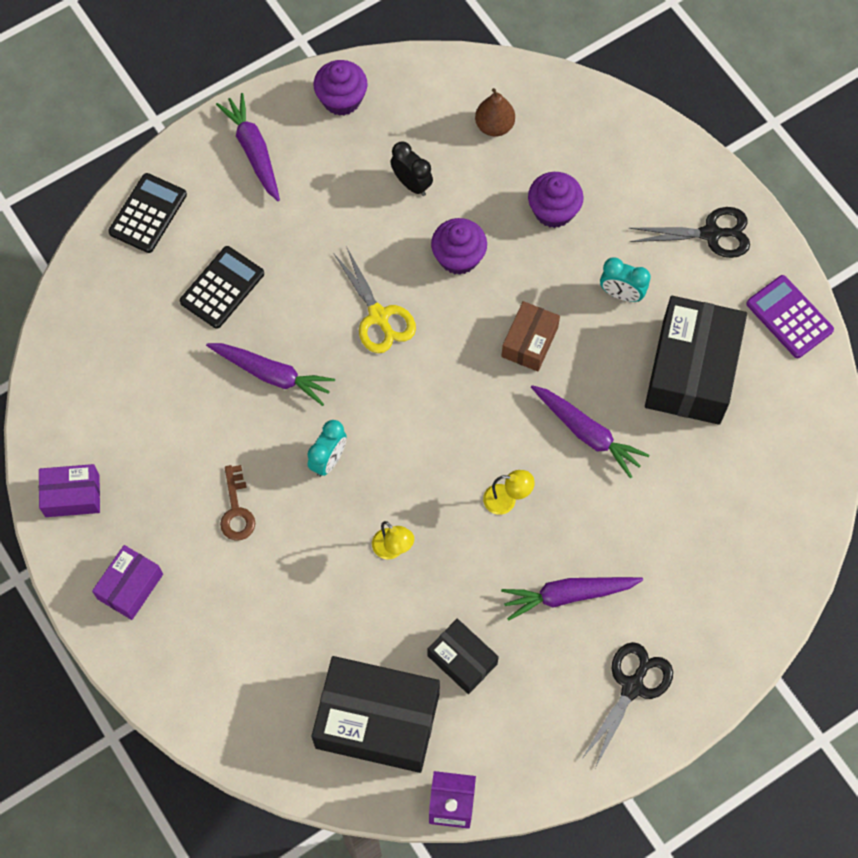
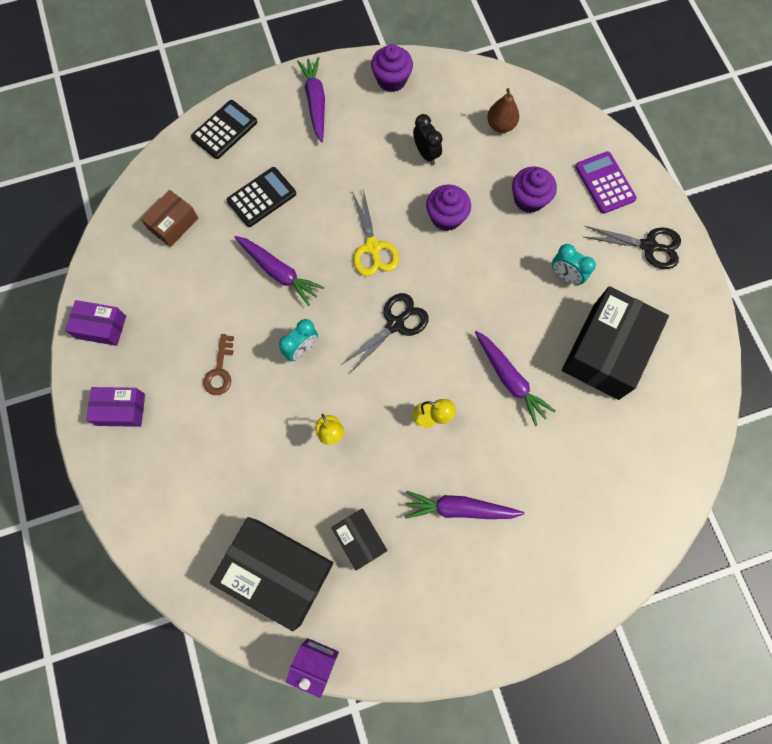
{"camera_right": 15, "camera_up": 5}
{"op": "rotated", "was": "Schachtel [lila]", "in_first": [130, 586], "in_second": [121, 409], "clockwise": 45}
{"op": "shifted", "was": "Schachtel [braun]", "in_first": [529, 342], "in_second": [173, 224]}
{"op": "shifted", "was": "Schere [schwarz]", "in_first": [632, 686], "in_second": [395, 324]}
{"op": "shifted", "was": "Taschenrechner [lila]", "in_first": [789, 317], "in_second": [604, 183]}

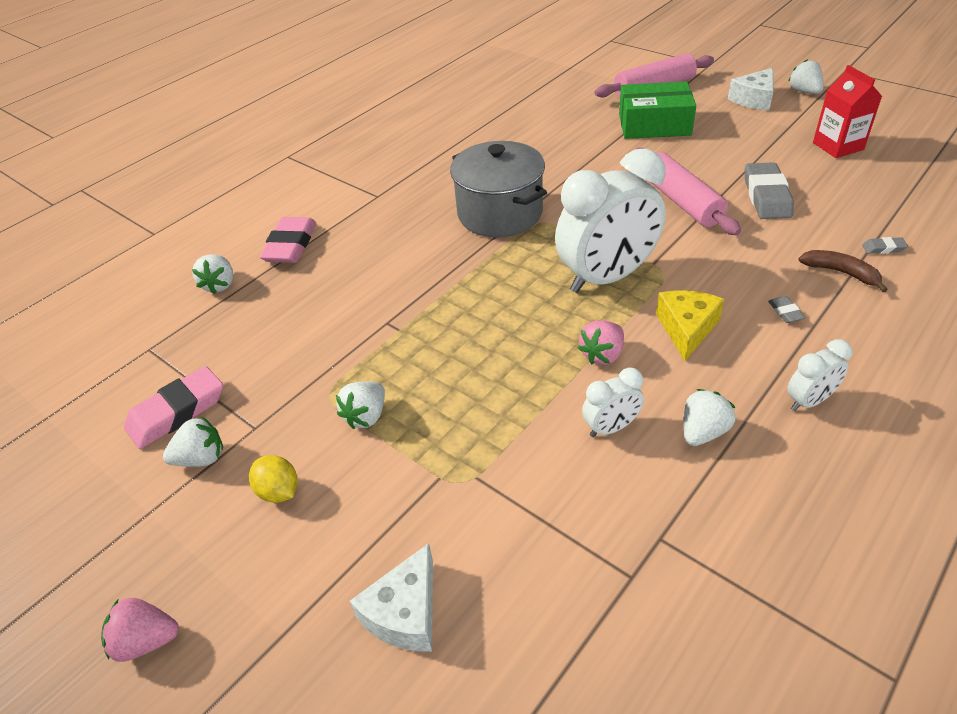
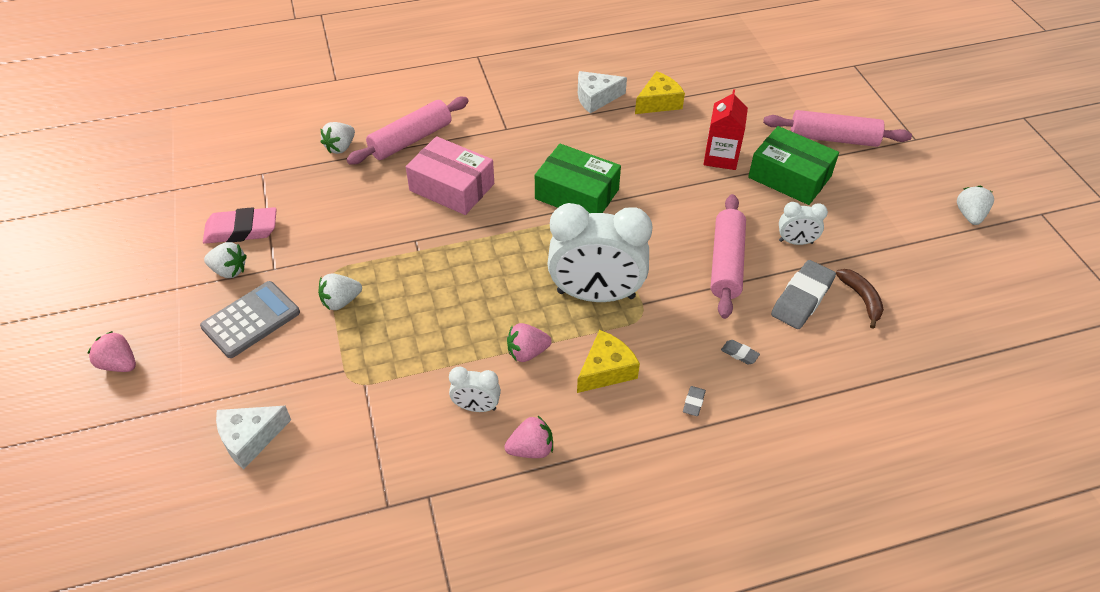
{"camera_right": 30, "camera_up": 5}
{"op": "swapped", "was": "Zitrone [gelb]", "now": "Taschenrechner [grau]", "in_first": [279, 491], "in_second": [251, 320]}
{"op": "swapped", "was": "Radiergummi [rosa]", "now": "Nudelholz [rosa]", "in_first": [291, 245], "in_second": [411, 140]}
{"op": "new", "now": "Schachtel [rosa]", "in_second": [452, 187]}
{"op": "repainted", "was": "Erdbeere [weiß]", "now": "Erdbeere [rosa]", "in_first": [703, 432], "in_second": [531, 449]}
{"op": "swapped", "was": "Kochtopf [grau]", "now": "Schachtel [grün]", "in_first": [500, 213], "in_second": [577, 194]}
{"op": "shifted", "was": "Käse [weiß]", "in_first": [754, 99], "in_second": [596, 98]}
{"op": "new", "now": "Käse [gelb]", "in_second": [658, 102]}
{"op": "shifted", "was": "Getränkekarton [rot]", "in_first": [838, 146], "in_second": [721, 157]}
{"op": "shifted", "was": "Radiergummi [grau]", "in_first": [883, 248], "in_second": [739, 354]}
{"op": "shifted", "was": "Wecker [weiß]", "in_first": [809, 401], "in_second": [796, 242]}
{"op": "shifted", "was": "Banane [braun]", "in_first": [841, 273], "in_second": [861, 299]}

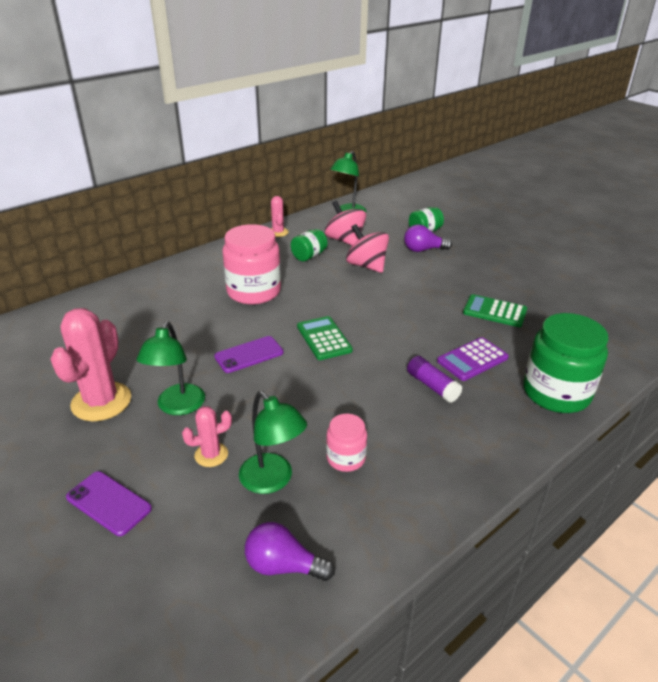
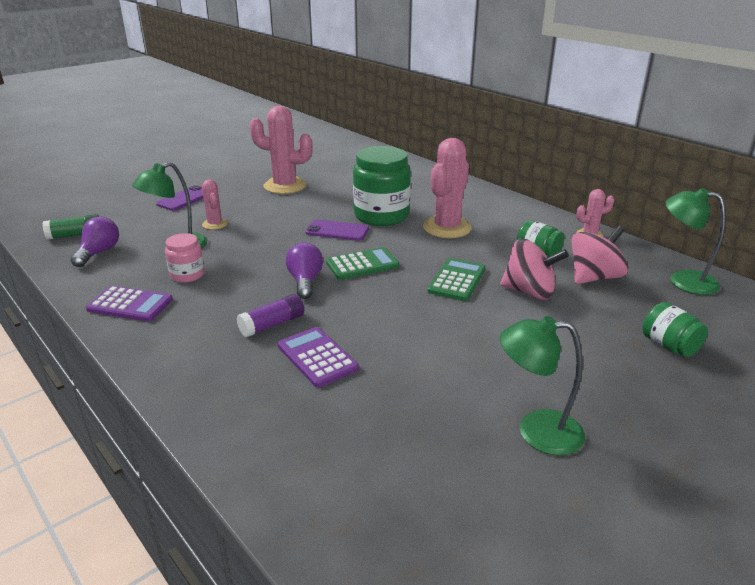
{"camera_right": 90, "camera_up": -5}
{"op": "new", "now": "Klebestift [grün]", "in_second": [75, 235]}
{"op": "new", "now": "Taschenrechner [lila]", "in_second": [130, 305]}
{"op": "shifted", "was": "Glühbirne [lila]", "in_first": [423, 250], "in_second": [305, 281]}
{"op": "rotated", "was": "Handy [lila]", "in_first": [249, 354], "in_second": [337, 231], "clockwise": -45}
{"op": "shifted", "was": "Einmachglas [grün]", "in_first": [556, 393], "in_second": [381, 215]}
{"op": "swapped", "was": "Einmachglas [rosa]", "now": "Kaktus [rosa]", "in_first": [254, 291], "in_second": [447, 228]}
{"op": "shifted", "was": "Taschenrechner [grün]", "in_first": [494, 311], "in_second": [457, 280]}
{"op": "rotated", "was": "Kreisel [rosa]", "in_first": [366, 266], "in_second": [529, 292], "clockwise": 60}
{"op": "shifted", "was": "Lampe [grün]", "in_first": [178, 407], "in_second": [536, 431]}

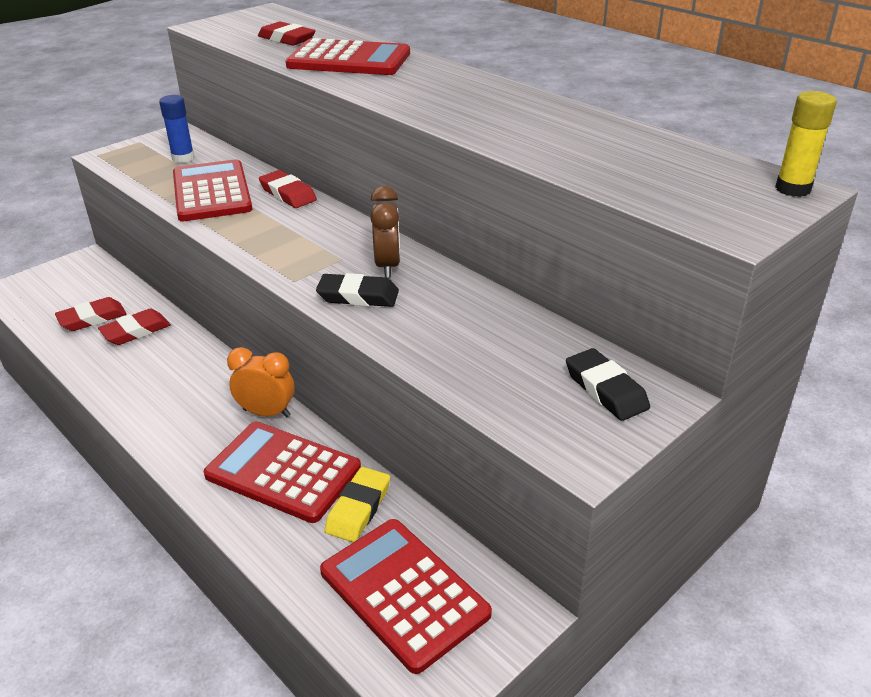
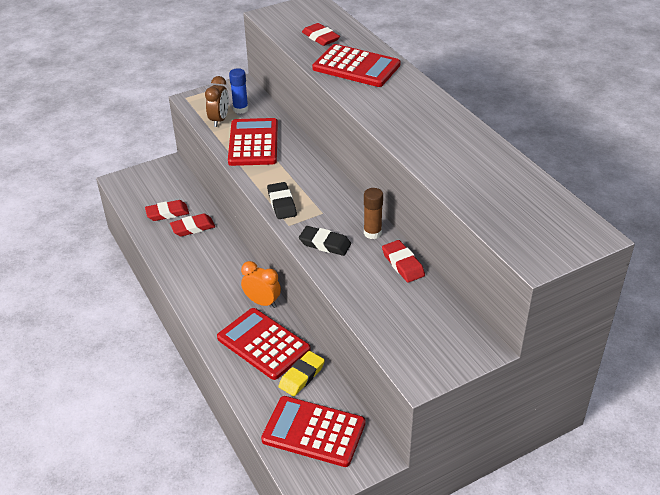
{"camera_right": 15, "camera_up": 5}
{"op": "shifted", "was": "Wecker [braun]", "in_first": [387, 266], "in_second": [219, 120]}
{"op": "rotated", "was": "Taschenrechner [rot]", "in_first": [404, 593], "in_second": [313, 431], "clockwise": -45}
{"op": "shifted", "was": "Radiergummi [schwarz]", "in_first": [606, 389], "in_second": [282, 203]}
{"op": "new", "now": "Klebestift [braun]", "in_second": [372, 233]}
{"op": "shifted", "was": "Radiergummi [rot]", "in_first": [288, 194], "in_second": [403, 264]}
{"op": "gone", "was": "Klebestift [gelb]", "in_first": [793, 189]}

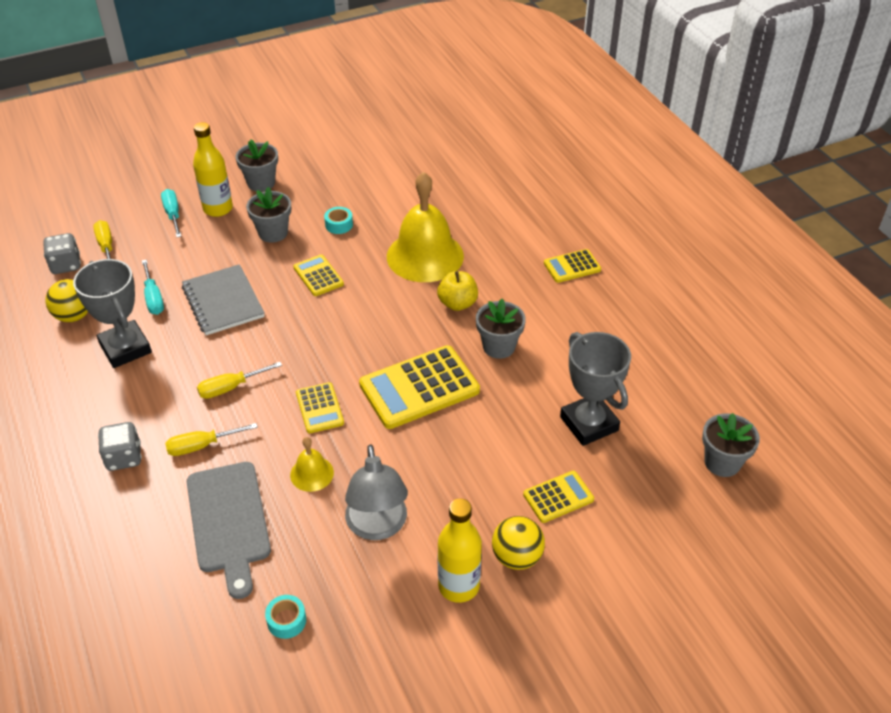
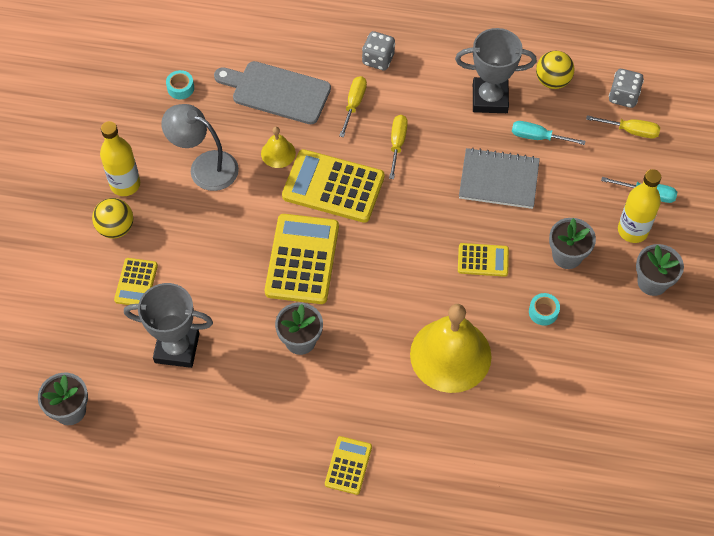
{"camera_right": 125, "camera_up": 15}
{"op": "scaled", "was": "Taschenrechner [gelb]", "in_first": [319, 408], "in_second": [333, 187], "ratio": 1.87}
{"op": "gone", "was": "Apfel [gelb]", "in_first": [457, 303]}

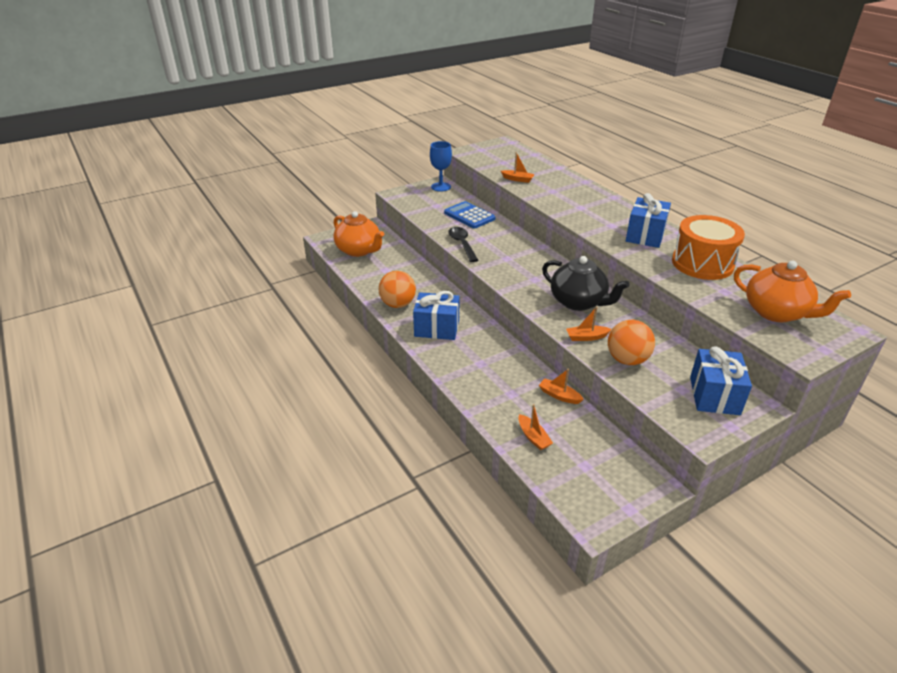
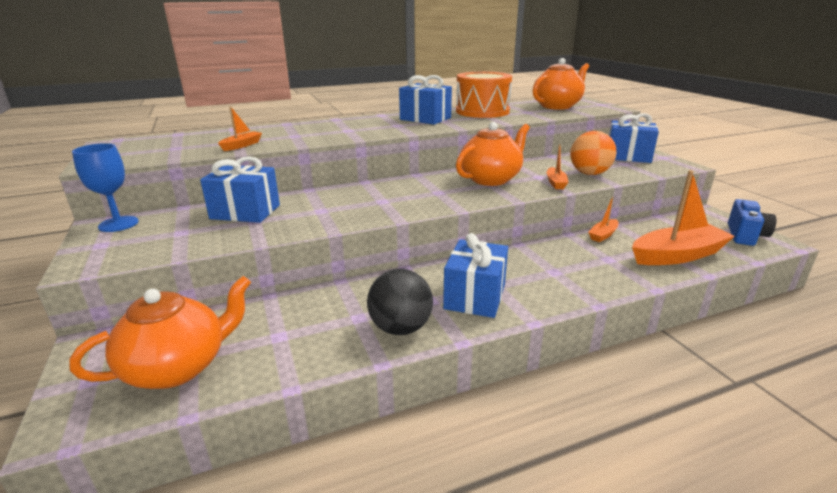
{"camera_right": -80, "camera_up": -10}
{"op": "swapped", "was": "Taschenrechner [blau]", "now": "Geschenk [blau]", "in_first": [469, 216], "in_second": [245, 212]}
{"op": "repainted", "was": "Ball [orange]", "now": "Ball [schwarz]", "in_first": [398, 304], "in_second": [400, 328]}
{"op": "repainted", "was": "Teekanne [schwarz]", "now": "Teekanne [orange]", "in_first": [578, 302], "in_second": [491, 179]}
{"op": "scaled", "was": "Boot [orange]", "in_first": [533, 437], "in_second": [677, 255], "ratio": 2.09}
{"op": "new", "now": "Kamera [blau]", "in_second": [745, 235]}
{"op": "gone", "was": "Löffel [schwarz]", "in_first": [462, 244]}

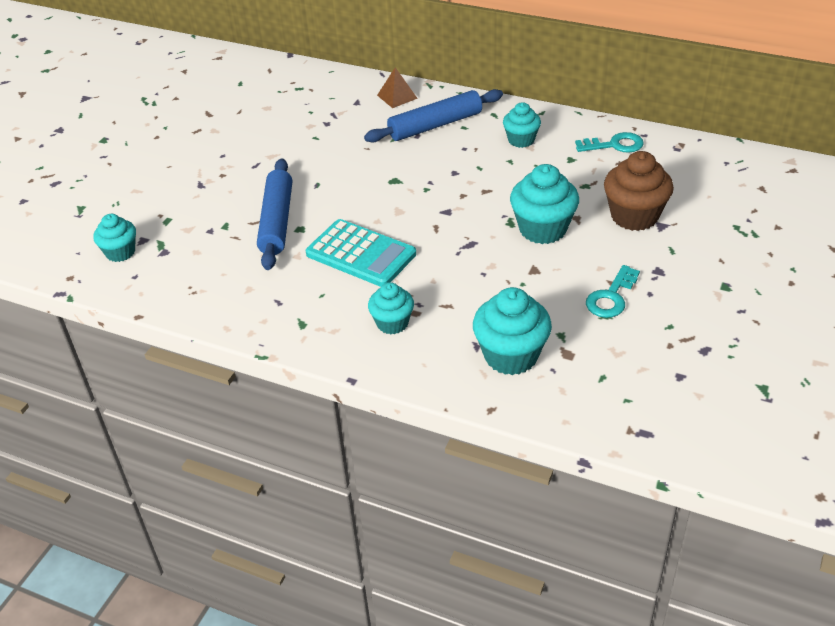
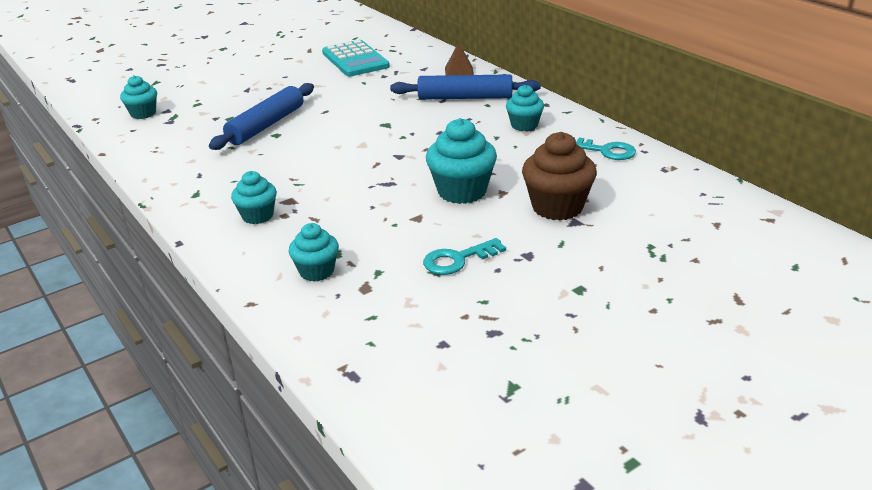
{"camera_right": 30, "camera_up": -10}
{"op": "scaled", "was": "Muffin [türkis]", "in_first": [511, 356], "in_second": [317, 271], "ratio": 0.62}
{"op": "shifted", "was": "Taschenrechner [türkis]", "in_first": [361, 254], "in_second": [355, 60]}

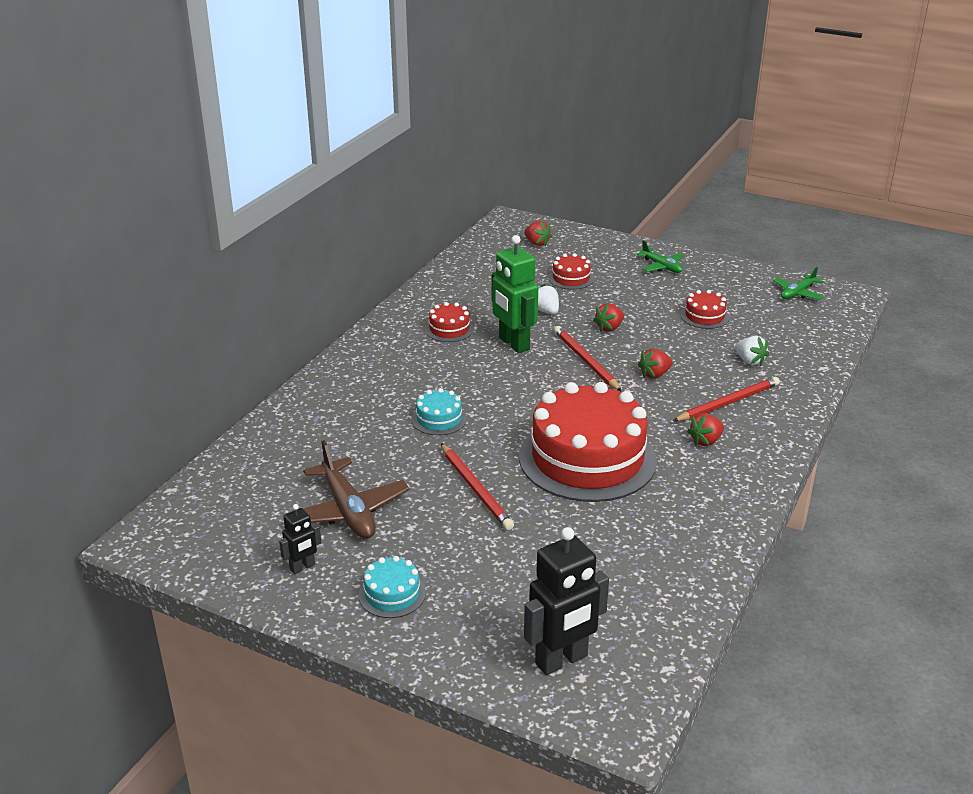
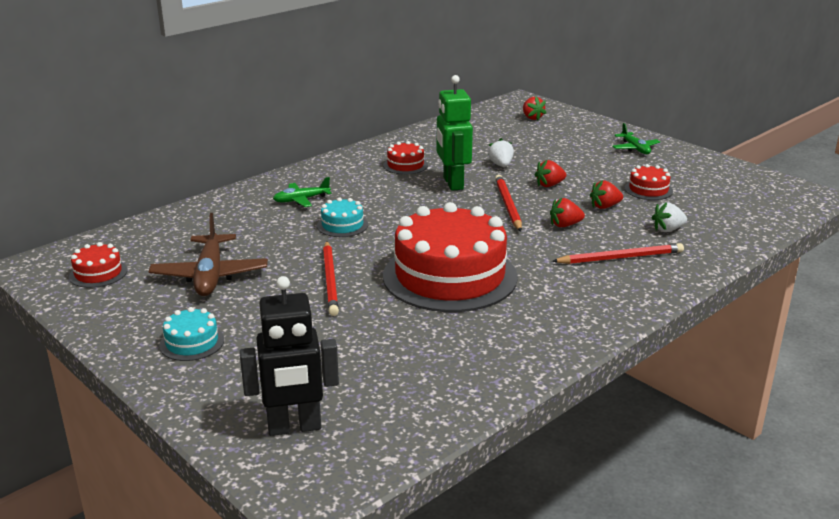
{"camera_right": 20, "camera_up": -5}
{"op": "shifted", "was": "Kuchen [rot]", "in_first": [571, 278], "in_second": [98, 273]}
{"op": "shifted", "was": "Flugzeug [grün]", "in_first": [797, 293], "in_second": [301, 200]}
{"op": "shifted", "was": "Erdbeere [rot]", "in_first": [706, 441], "in_second": [604, 206]}
{"op": "rotated", "was": "Erdbeere [weiß]", "in_first": [750, 361], "in_second": [667, 229], "clockwise": 90}
{"op": "gone", "was": "Roboter [schwarz]", "in_first": [302, 567]}

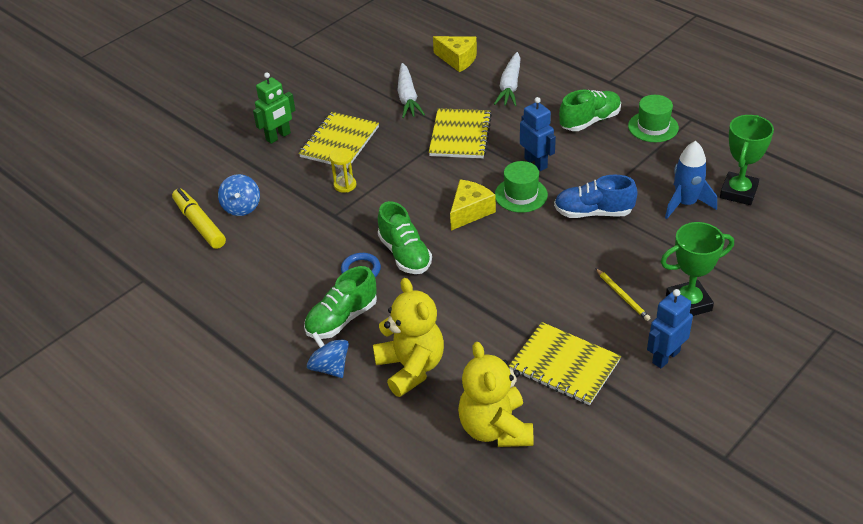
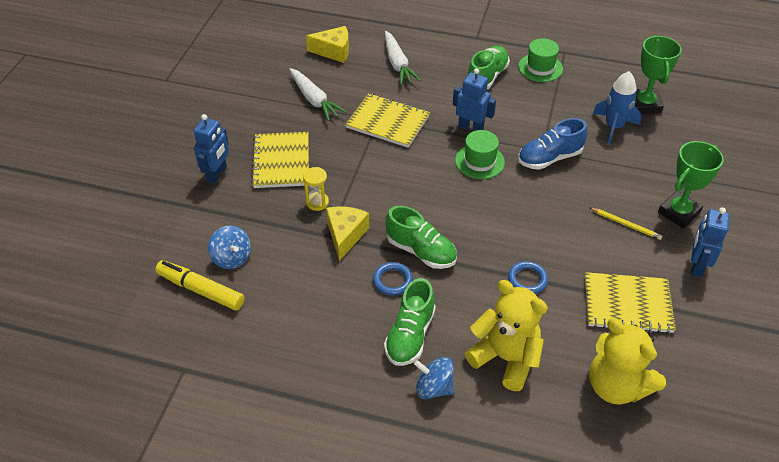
{"camera_right": -30, "camera_up": 5}
{"op": "repainted", "was": "Roboter [grün]", "now": "Roboter [blau]", "in_first": [278, 137], "in_second": [217, 174]}
{"op": "shifted", "was": "Käse [gelb]", "in_first": [470, 211], "in_second": [345, 235]}
{"op": "rotated", "was": "Notizbuch [gelb]", "in_first": [460, 135], "in_second": [387, 122], "clockwise": -45}
{"op": "new", "now": "Ring [blau]", "in_second": [527, 279]}

